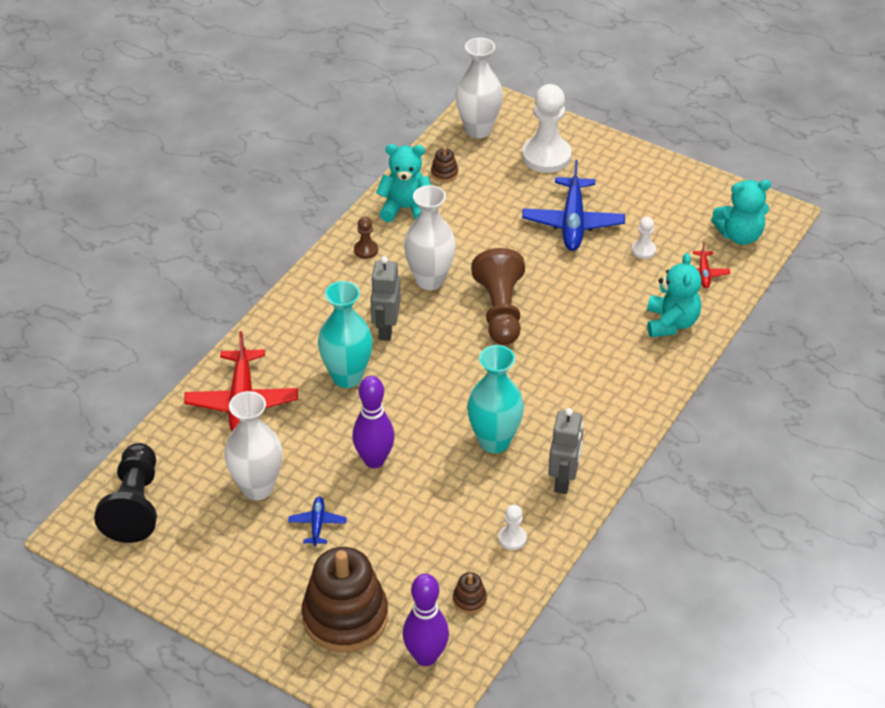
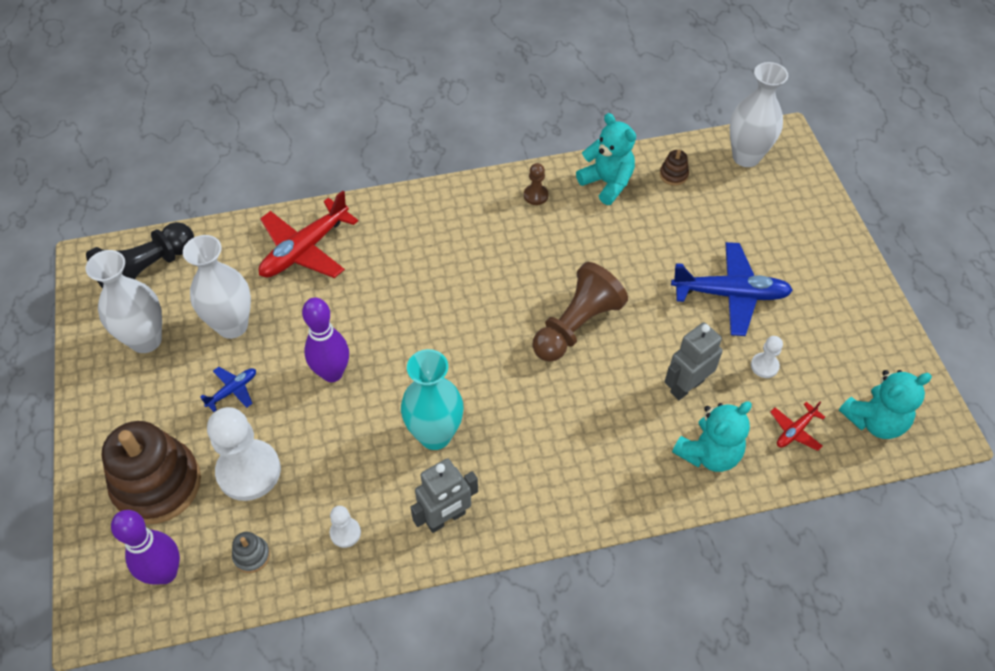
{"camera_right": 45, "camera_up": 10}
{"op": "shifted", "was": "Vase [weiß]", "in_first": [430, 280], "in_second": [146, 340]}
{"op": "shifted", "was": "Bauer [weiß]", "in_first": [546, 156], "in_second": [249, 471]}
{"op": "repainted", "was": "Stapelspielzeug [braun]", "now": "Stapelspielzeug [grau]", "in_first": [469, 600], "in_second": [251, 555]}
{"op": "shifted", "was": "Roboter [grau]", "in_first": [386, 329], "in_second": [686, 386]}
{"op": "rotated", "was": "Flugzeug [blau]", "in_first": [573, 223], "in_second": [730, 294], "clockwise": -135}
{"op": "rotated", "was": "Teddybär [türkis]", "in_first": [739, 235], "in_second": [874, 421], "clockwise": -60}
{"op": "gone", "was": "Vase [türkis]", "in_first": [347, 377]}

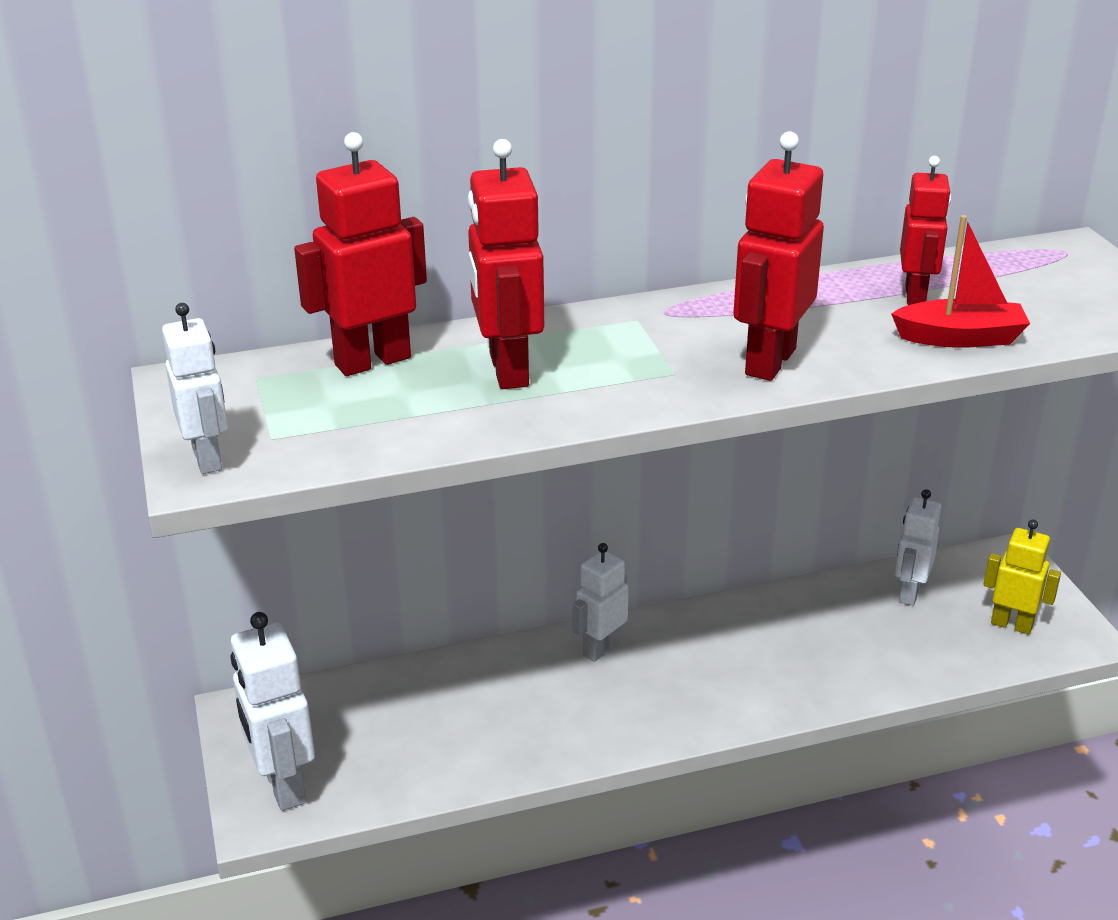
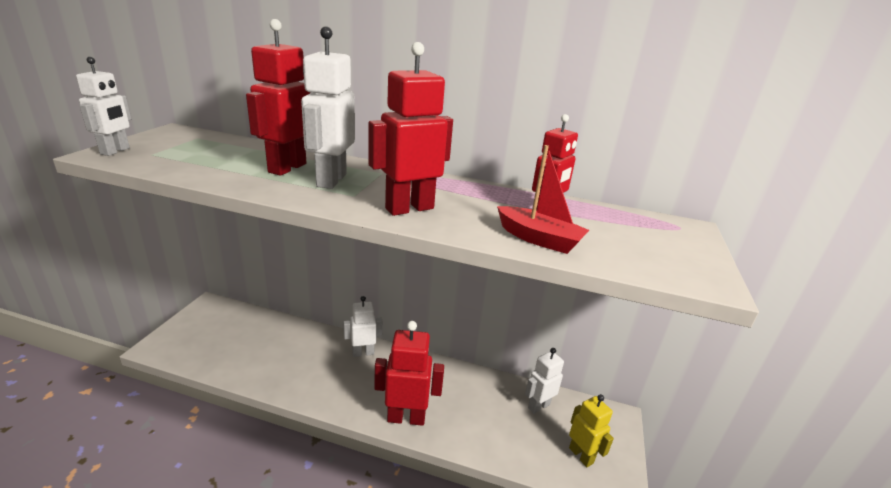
{"camera_right": 30, "camera_up": -5}
{"op": "shifted", "was": "Roboter [weiß]", "in_first": [283, 785], "in_second": [331, 180]}
{"op": "shifted", "was": "Roboter [rot]", "in_first": [372, 361], "in_second": [406, 418]}

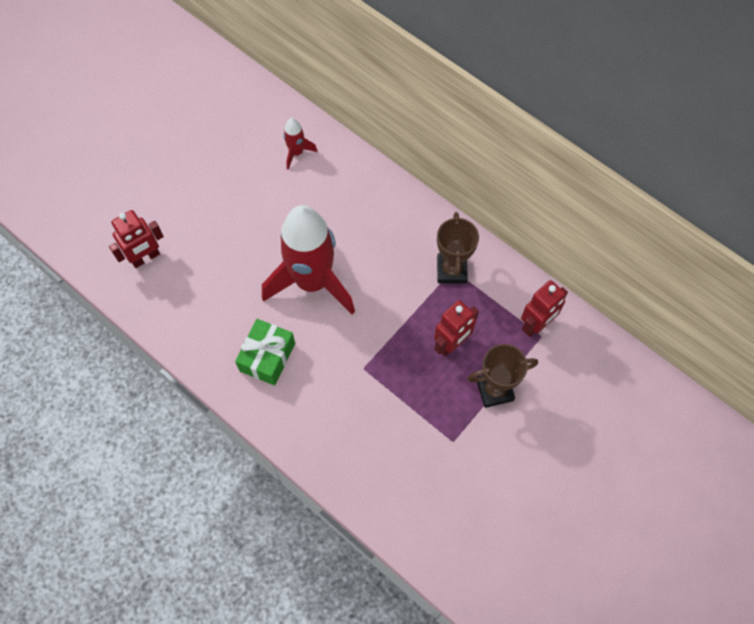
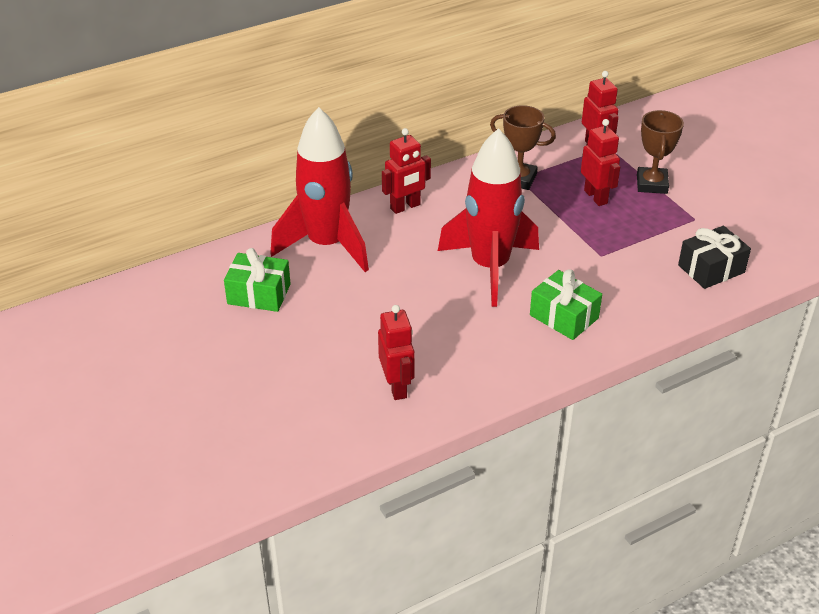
{"camera_right": -70, "camera_up": -25}
{"op": "new", "now": "Geschenk [grün]", "in_second": [259, 294]}
{"op": "scaled", "was": "Rakete [rot]", "in_first": [296, 153], "in_second": [327, 245], "ratio": 2.39}
{"op": "new", "now": "Roboter [rot]", "in_second": [405, 207]}
{"op": "new", "now": "Geschenk [schwarz]", "in_second": [711, 269]}

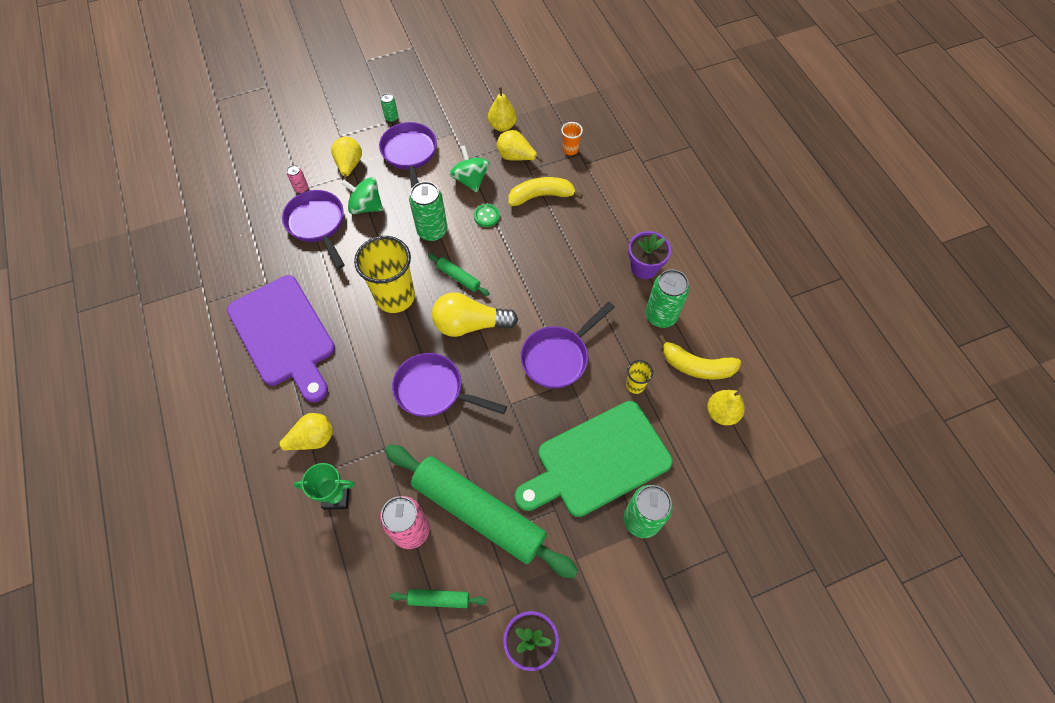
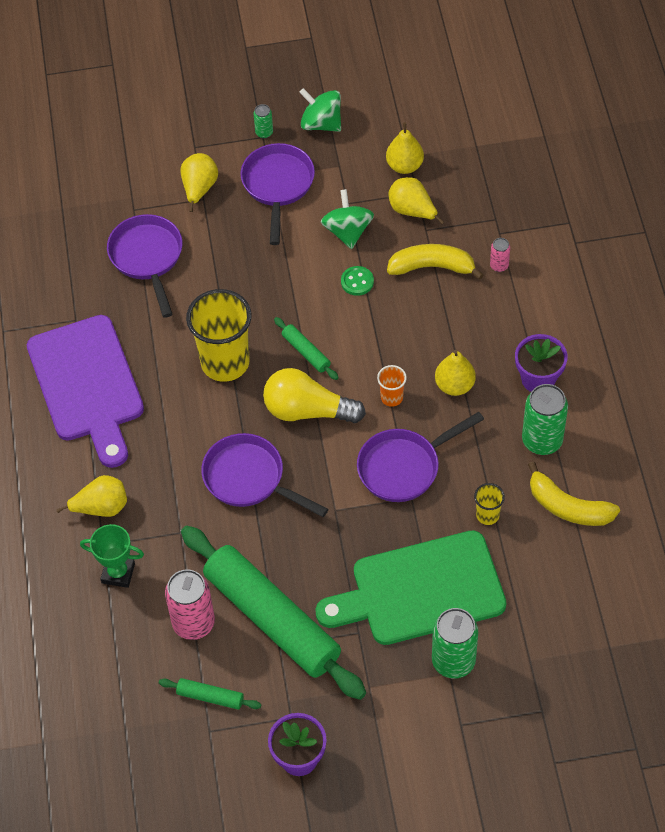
{"camera_right": 15, "camera_up": -5}
{"op": "shifted", "was": "Kreisel [grün]", "in_first": [366, 206], "in_second": [321, 123]}
{"op": "shifted", "was": "Becher [orange]", "in_first": [570, 149], "in_second": [391, 397]}
{"op": "shifted", "was": "Birne [gelb]", "in_first": [721, 413], "in_second": [454, 385]}
{"op": "shifted", "was": "Dose [rosa]", "in_first": [301, 189], "in_second": [499, 266]}
{"op": "gone", "was": "Dose [grün]", "in_first": [432, 231]}

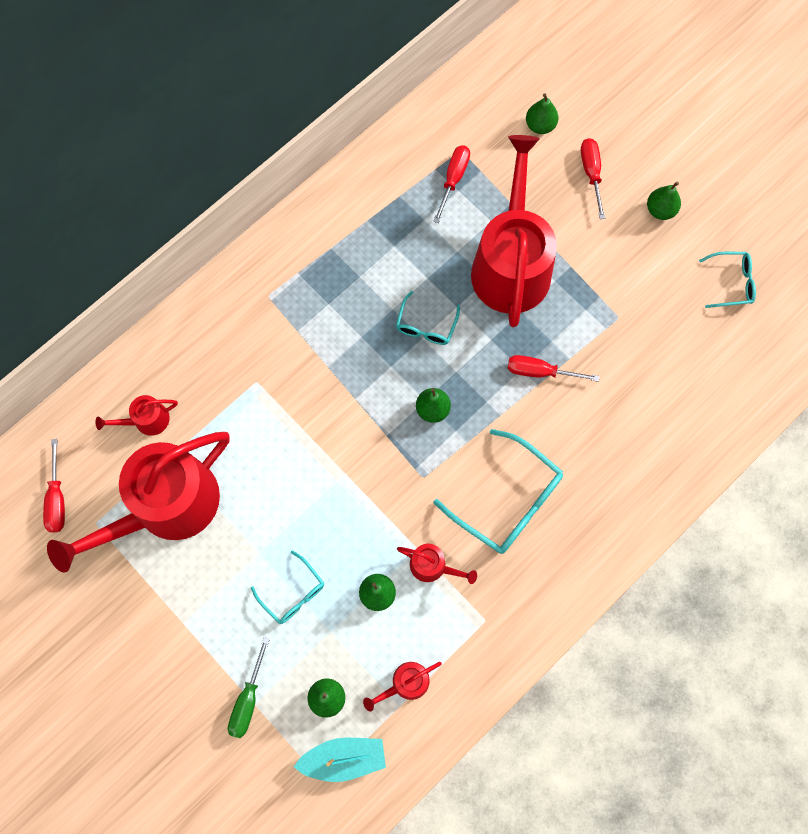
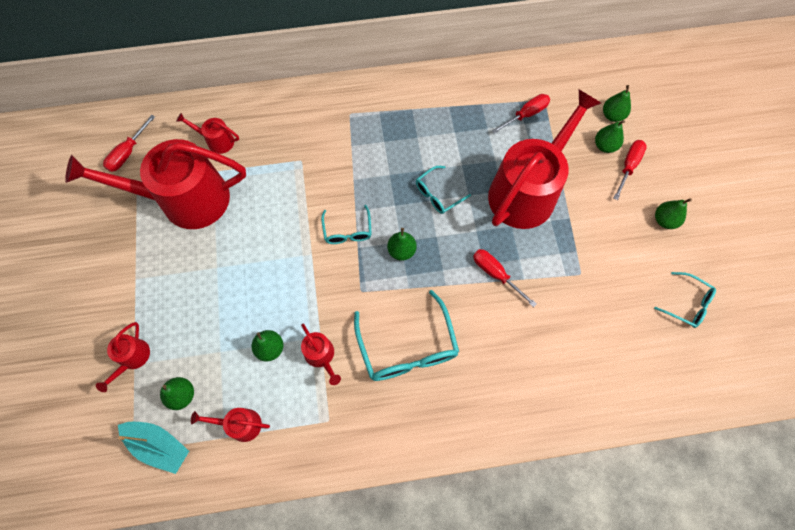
{"camera_right": 35, "camera_up": -5}
{"op": "swapped", "was": "Schraubenzieher [grün]", "now": "Gießkanne [rot]", "in_first": [248, 700], "in_second": [132, 358]}
{"op": "shifted", "was": "Brille [türkis]", "in_first": [293, 593], "in_second": [347, 231]}
{"op": "new", "now": "Birne [grün]", "in_second": [605, 146]}

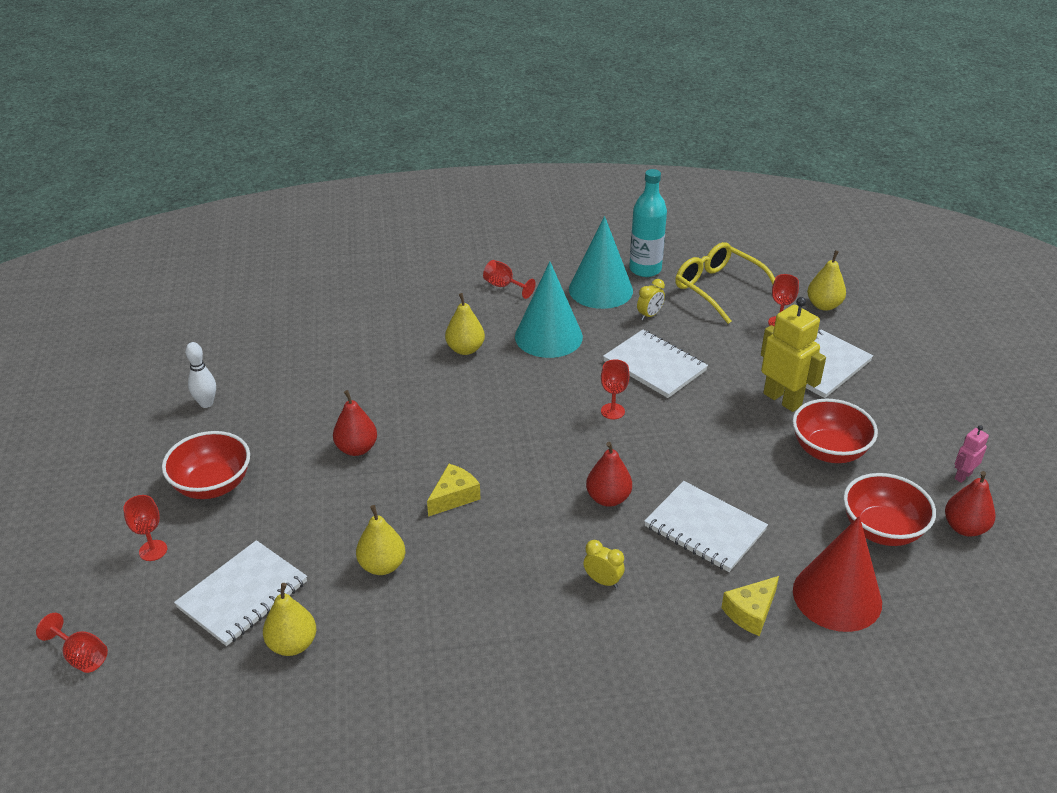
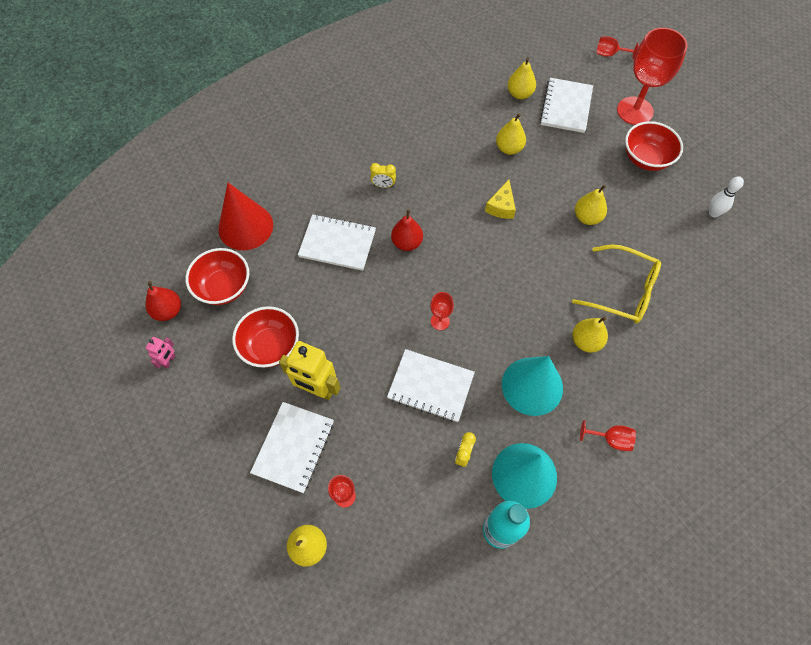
{"camera_right": 155, "camera_up": 25}
{"op": "shifted", "was": "Brille [gelb]", "in_first": [718, 288], "in_second": [623, 291]}
{"op": "repainted", "was": "Birne [rot]", "now": "Birne [gelb]", "in_first": [356, 448], "in_second": [587, 217]}
{"op": "scaled", "was": "Kelch [rot]", "in_first": [153, 550], "in_second": [635, 111], "ratio": 2.2}
{"op": "gone", "was": "Käse [gelb]", "in_first": [750, 612]}

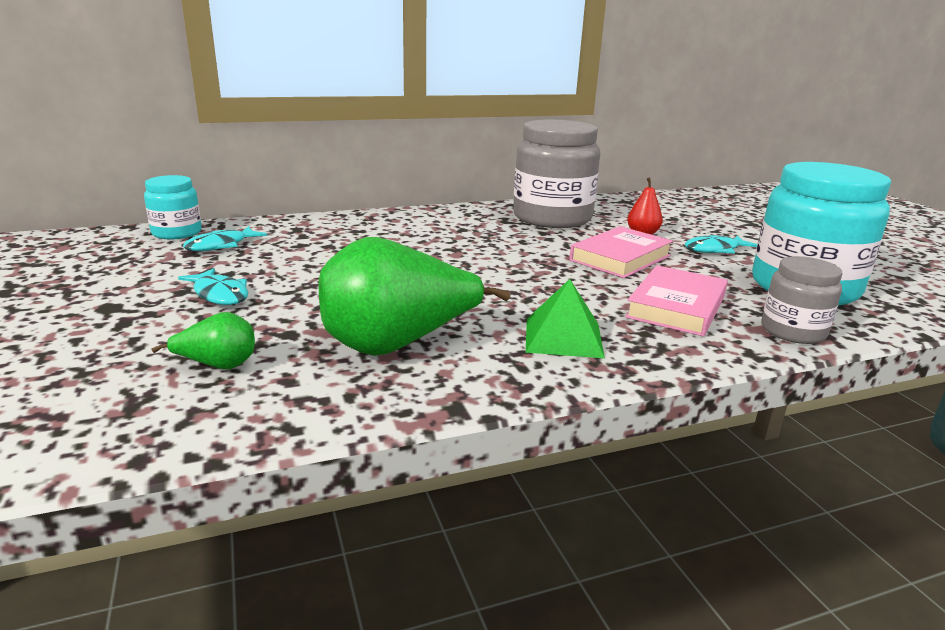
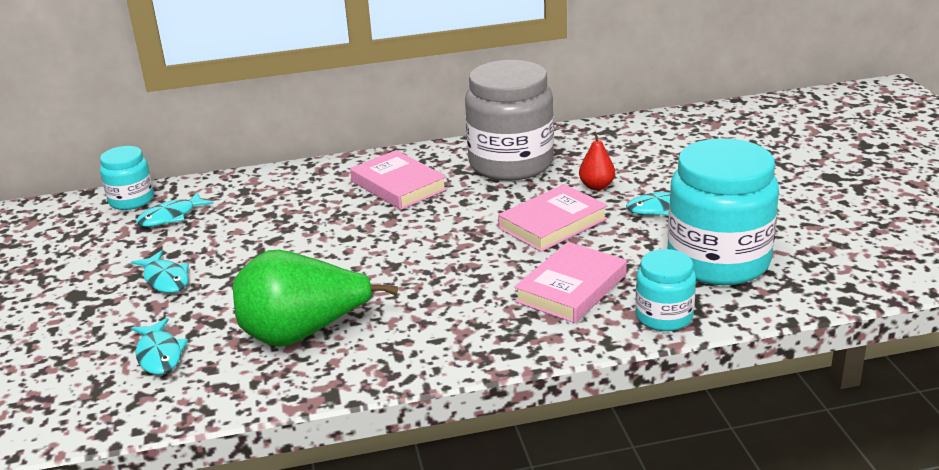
{"camera_right": 10, "camera_up": 5}
{"op": "swapped", "was": "Birne [grün]", "now": "Fisch [türkis]", "in_first": [218, 365], "in_second": [159, 355]}
{"op": "new", "now": "Buch [rosa]", "in_second": [398, 185]}
{"op": "repainted", "was": "Einmachglas [grau]", "now": "Einmachglas [türkis]", "in_first": [793, 331], "in_second": [664, 317]}
{"op": "gone", "was": "Pyramide [grün]", "in_first": [563, 337]}

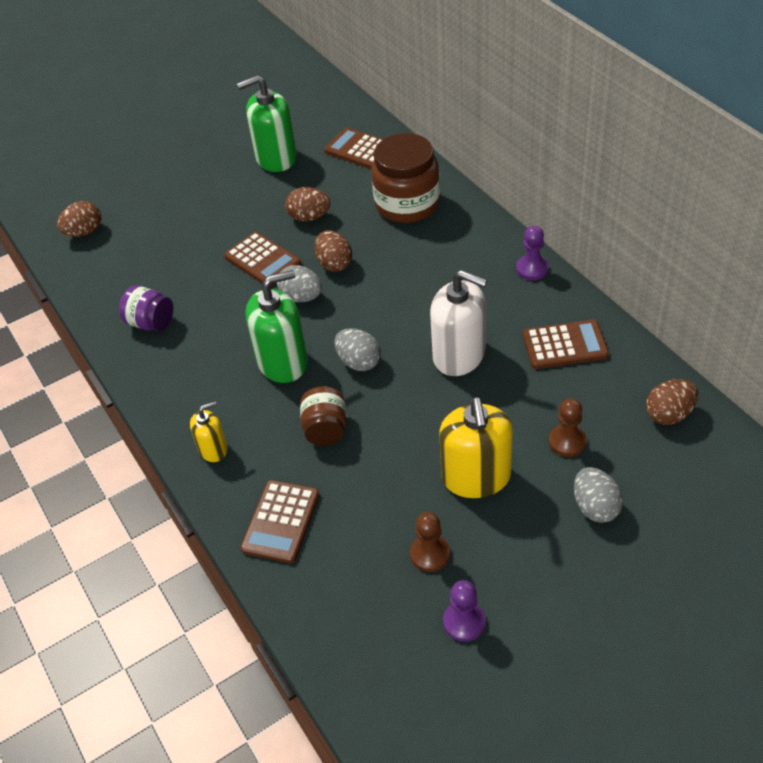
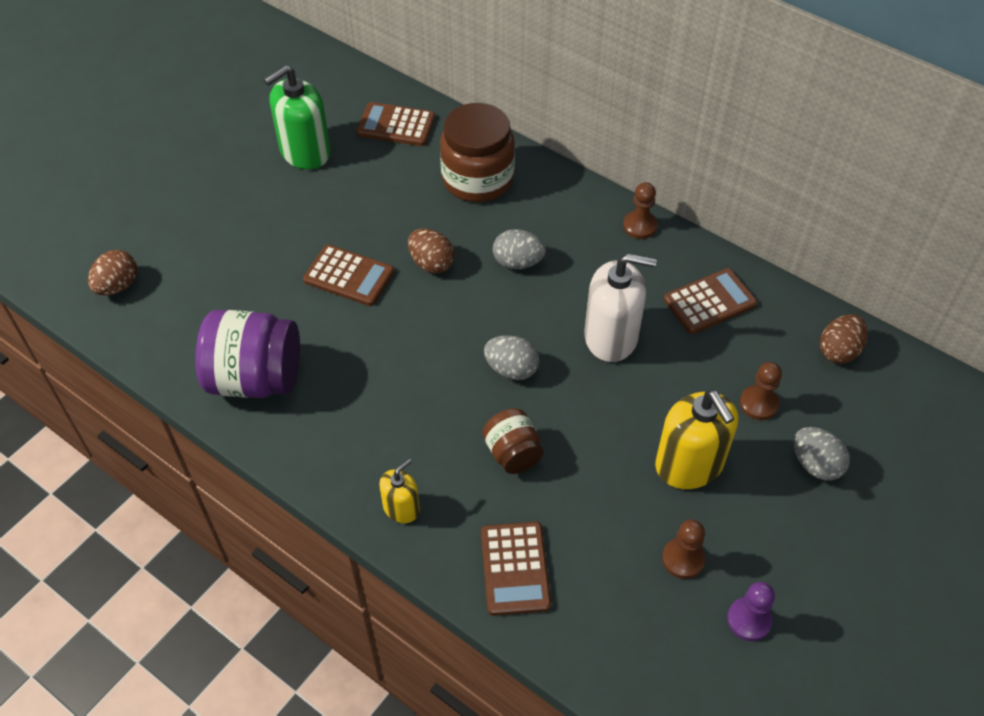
{"camera_right": -25, "camera_up": 5}
{"op": "scaled", "was": "Einmachglas [lila]", "in_first": [151, 323], "in_second": [255, 378], "ratio": 1.78}
{"op": "shifted", "was": "Ei [grau]", "in_first": [301, 297], "in_second": [518, 262]}
{"op": "repainted", "was": "Bauer [lila]", "now": "Bauer [braun]", "in_first": [532, 269], "in_second": [640, 226]}
{"op": "gone", "was": "Seifenspender [grün]", "in_first": [283, 362]}
{"op": "gone", "was": "Ei [braun]", "in_first": [309, 217]}

